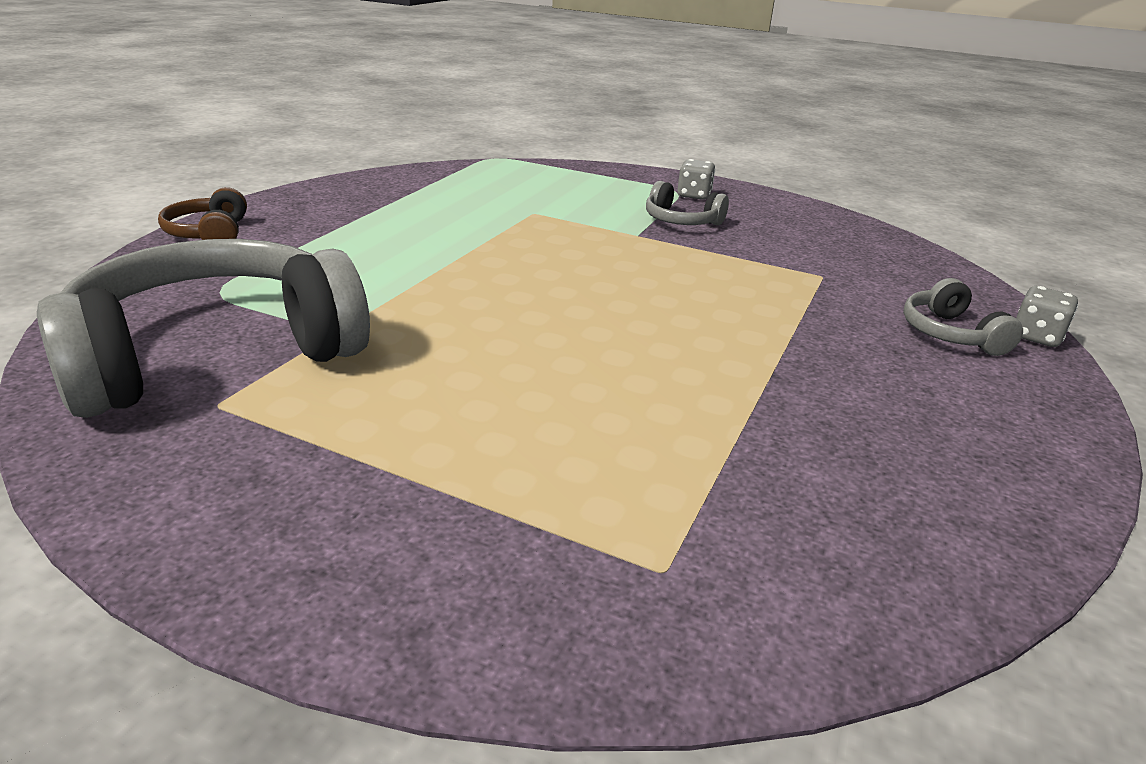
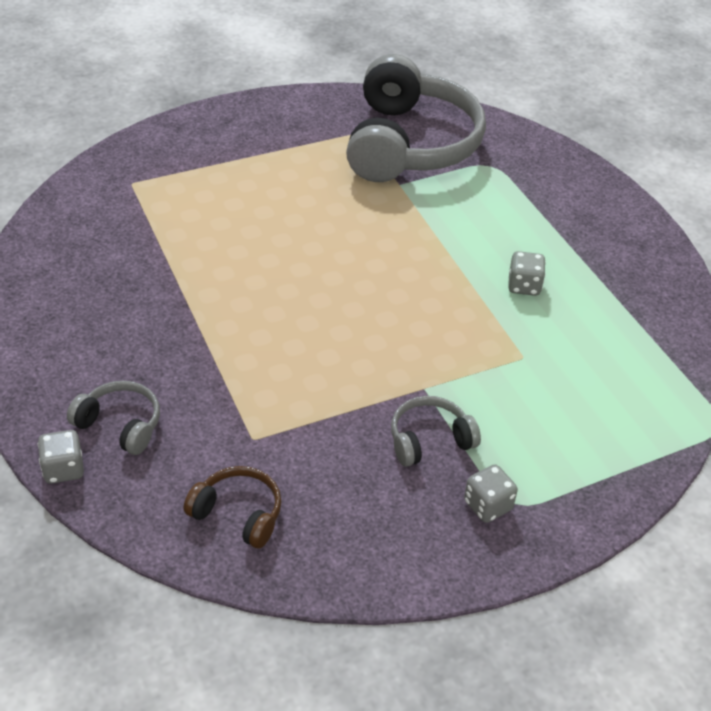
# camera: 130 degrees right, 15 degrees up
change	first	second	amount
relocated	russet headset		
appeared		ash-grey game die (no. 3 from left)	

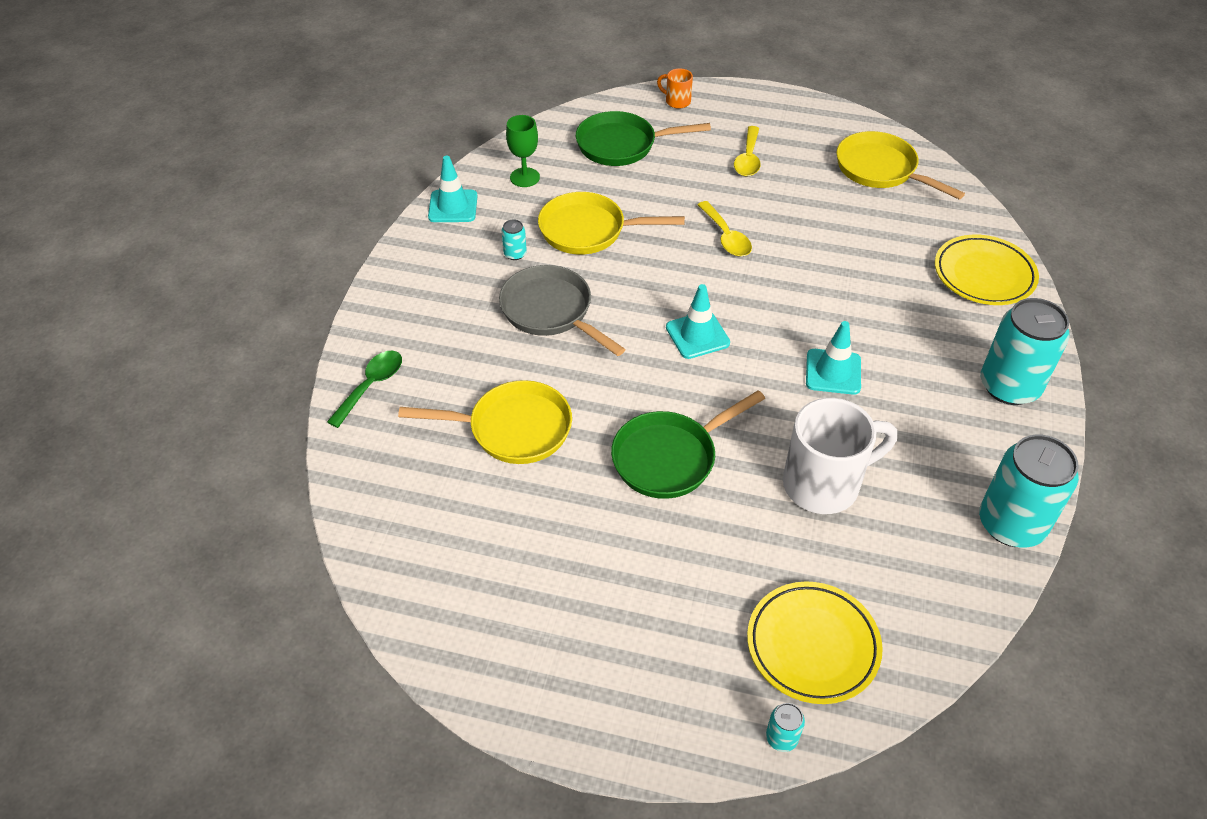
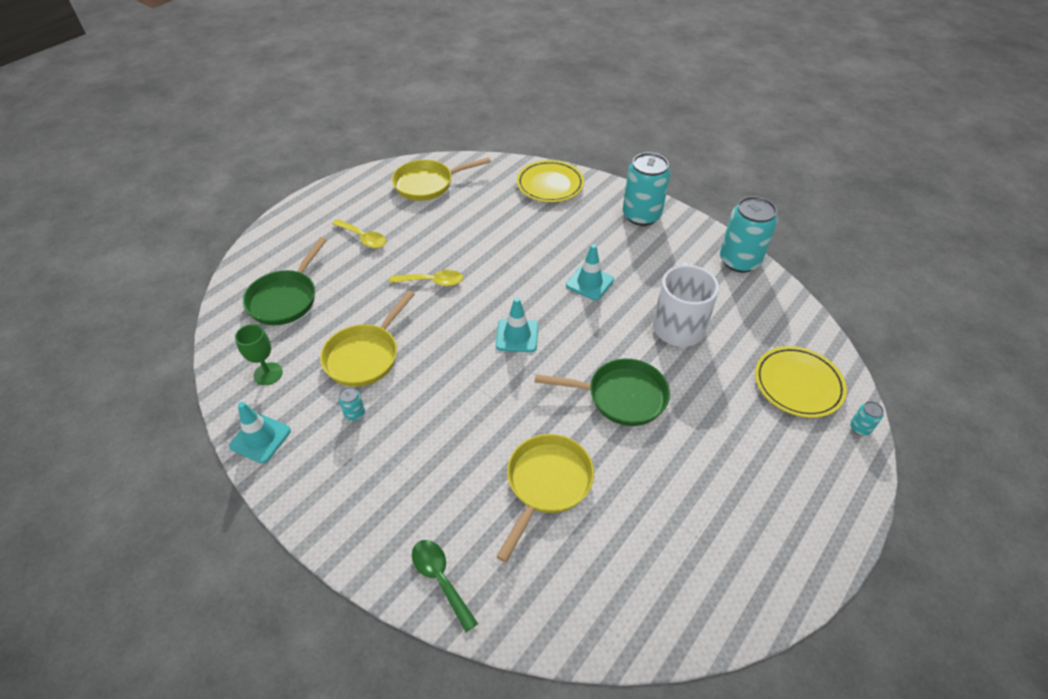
# camera: 65 degrees left, 0 degrees up
change	first	second	amount
missing	orange mug		
missing	ash-grey pan		
spun	green pan (no. 2 from left)		75 degrees counterclockwise

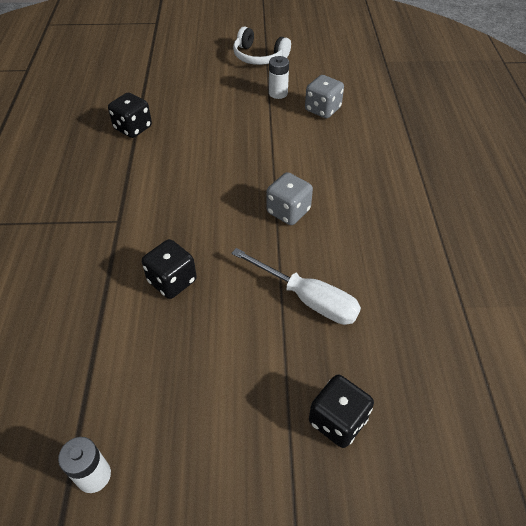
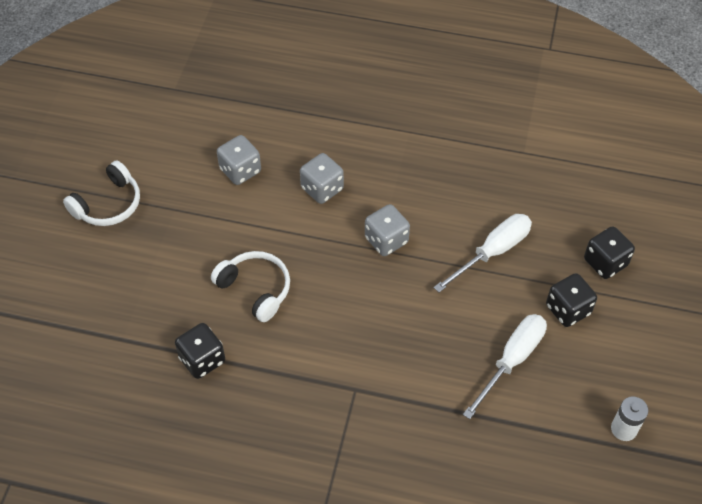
# camera: 75 degrees left, 5 degrees up
change	first	second	amount
missing	pure white power cell (no. 2 from left)		
relocated	ebony game die (no. 2 from left)		
appeared		ash-grey game die (no. 2 from left)	
appeared		pure white headset (no. 2 from left)	
appeared		pure white flat screwdriver (no. 2 from left)	

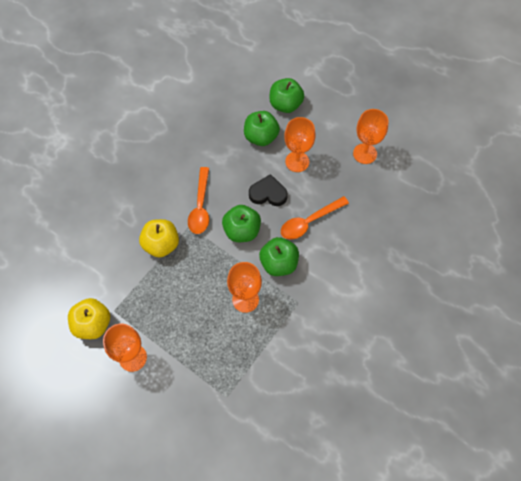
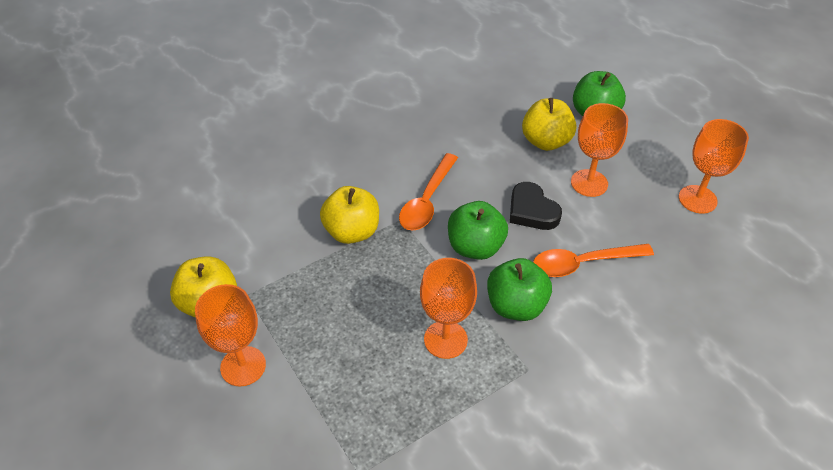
# camera: 20 degrees right, 15 degrees down
change	first	second	amount
colour	green apple fruit (no. 2 from left)	yellow apple fruit (no. 3 from left)	
spun	ebony love heart		150 degrees counterclockwise

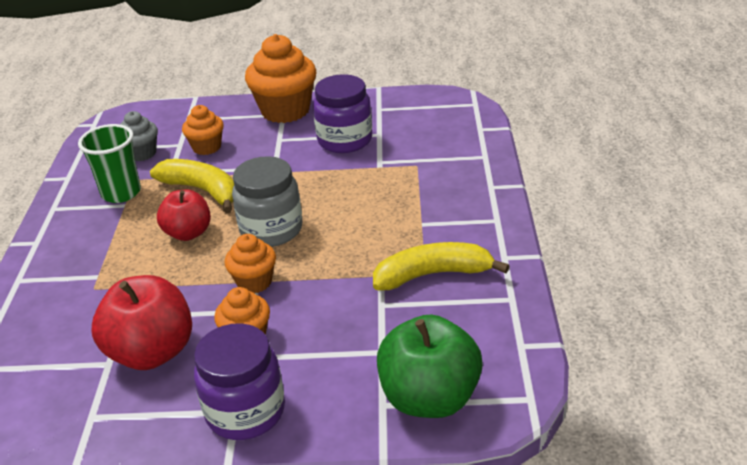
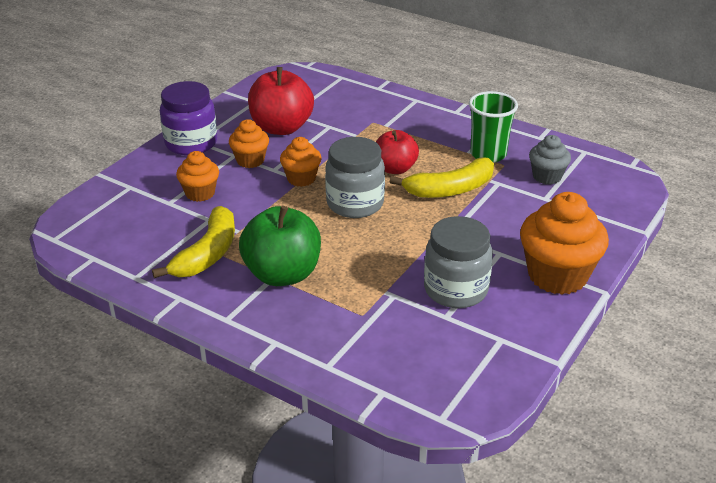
# camera: 120 degrees right, 0 degrees up
change	first	second	amount
colour	violet preserve jar (no. 2 from left)	ash-grey preserve jar (no. 2 from left)	
relocated	orange muffin (no. 1 from left)		
relocated	green apple fruit		

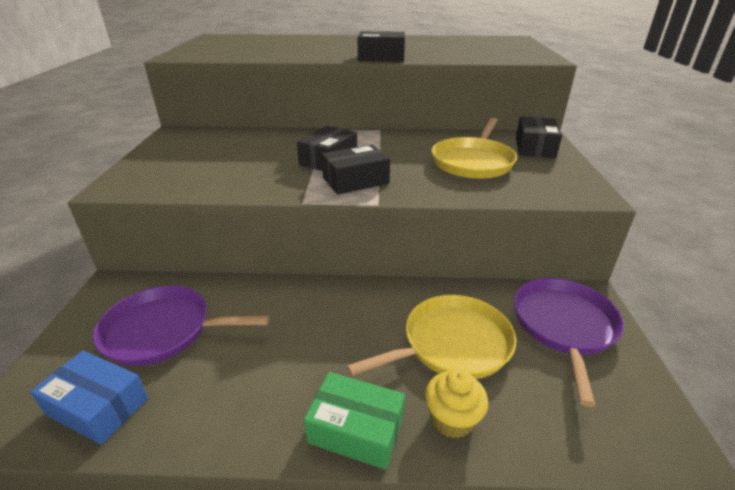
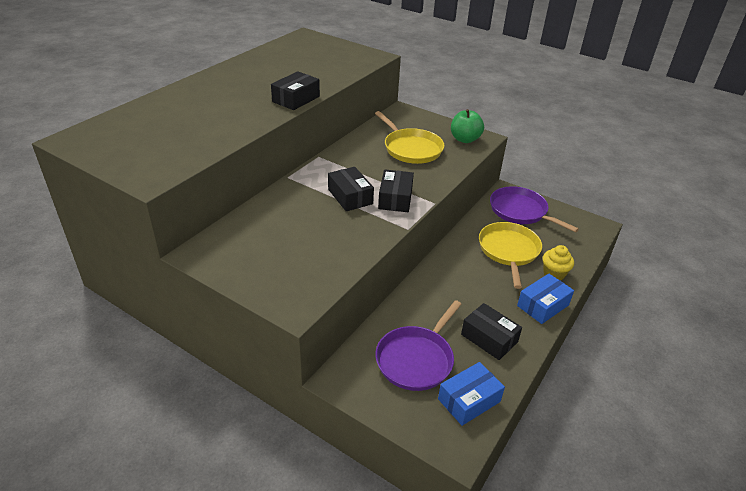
# camera: 60 degrees left, 5 degrees up
change	first	second	amount
relocated	ebony package (no. 4 from left)		
colour	green package	blue package (no. 2 from left)	
appeared		green apple fruit	

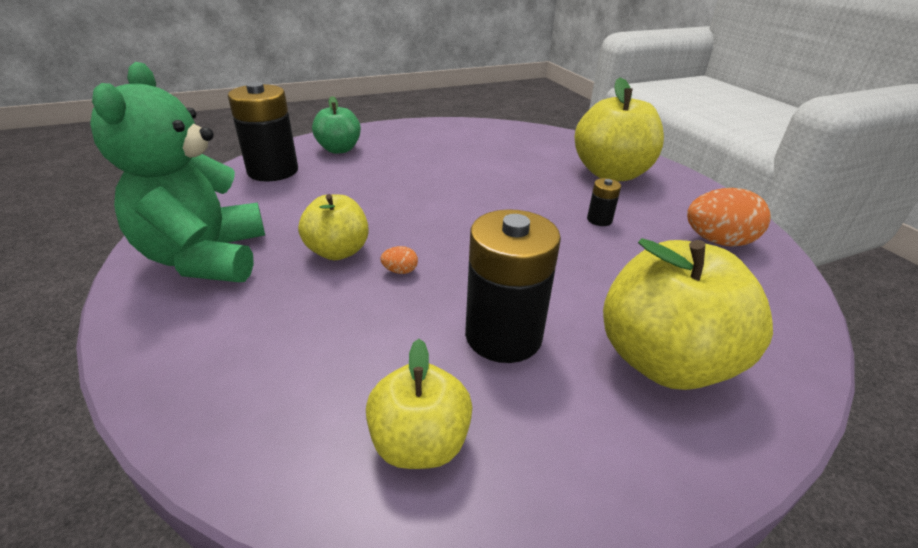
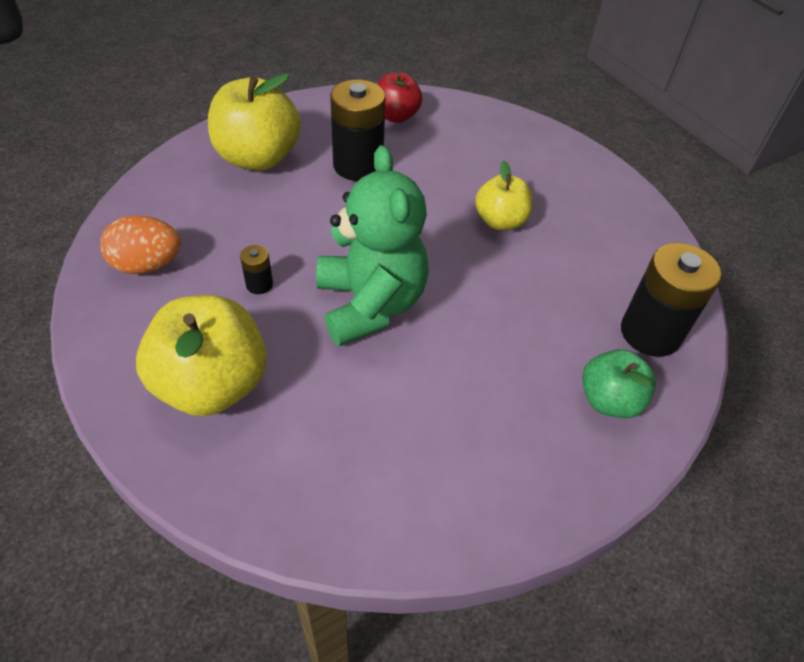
# camera: 170 degrees right, 15 degrees up
change	first	second	amount
relocated	green stuffed bear		
missing	orange toy egg (no. 1 from left)		
colour	yellow apple fruit (no. 2 from left)	crimson apple fruit	

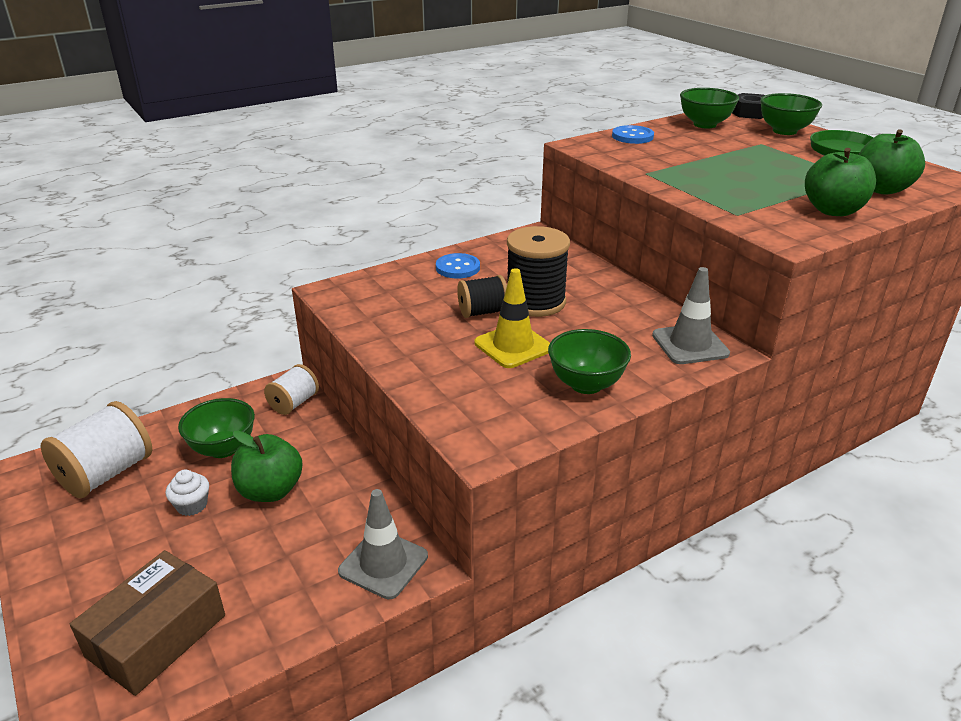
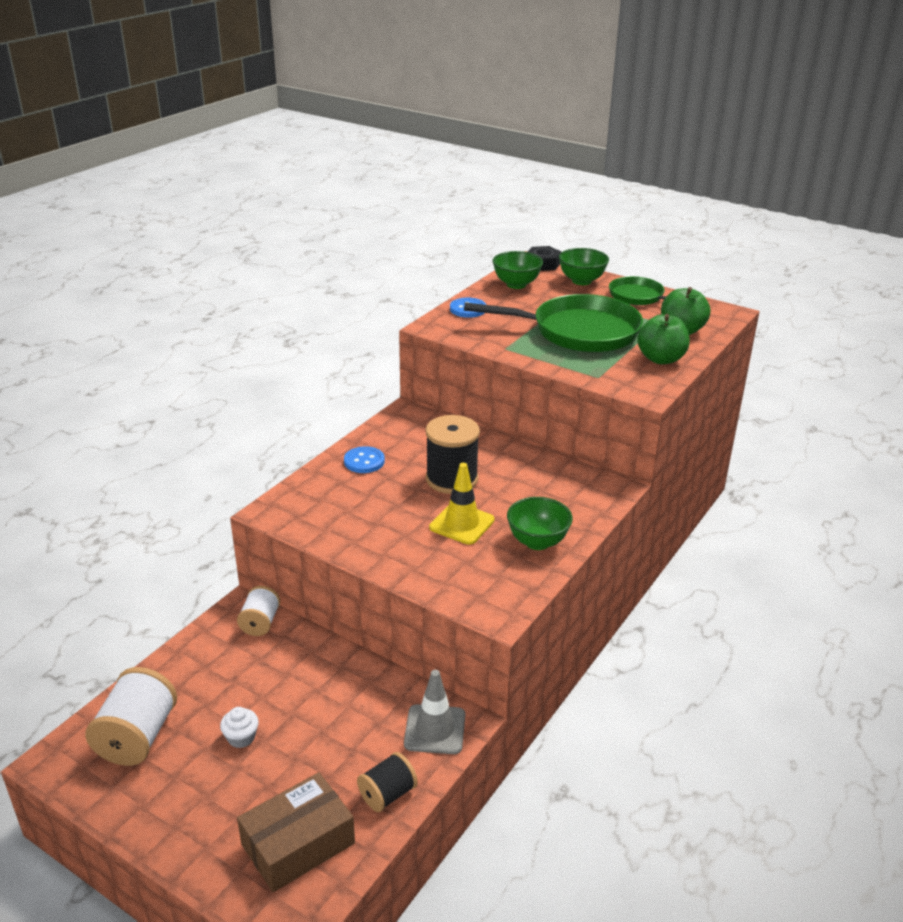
# camera: 25 degrees left, 0 degrees up
change	first	second	amount
missing	ash-grey road cone (no. 2 from left)		
relocated	ebony reel of thread (no. 1 from left)		
missing	green serving bowl (no. 1 from left)		
missing	green apple fruit (no. 1 from left)		
spun	russet package		45 degrees clockwise
appeared		green pan (no. 1 from left)	

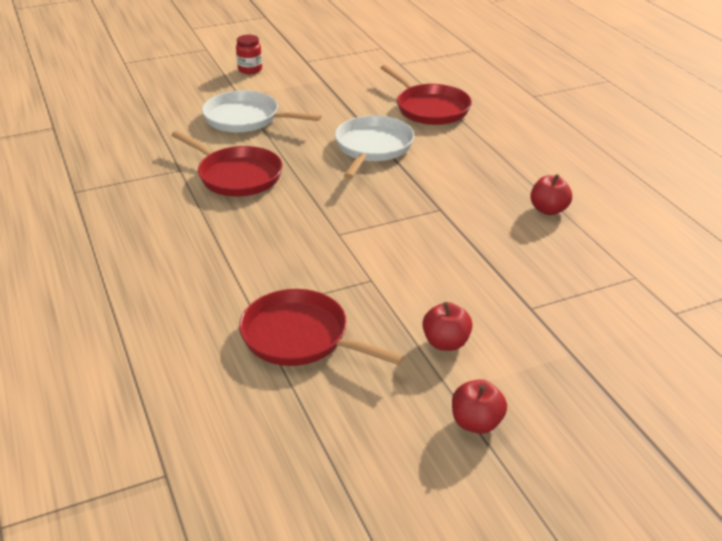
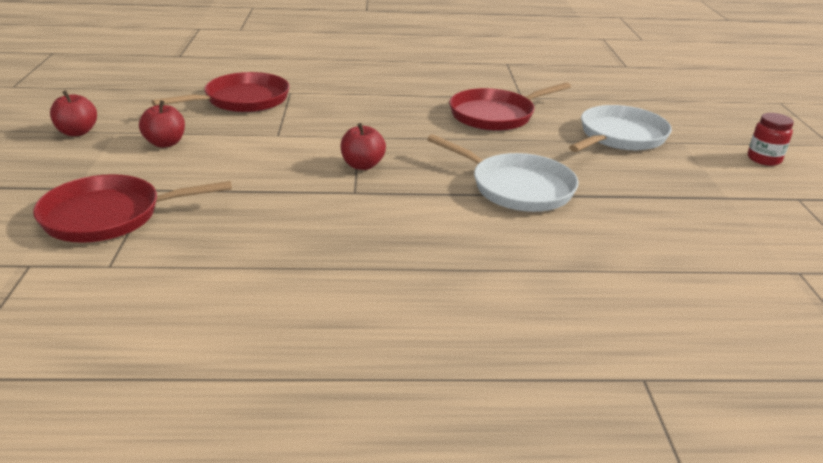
# camera: 110 degrees right, 5 degrees down
change	first	second	amount
relocated	crimson pan (no. 3 from left in the first image)	crimson pan (no. 1 from left)	
relocated	crimson apple fruit (no. 3 from left)		

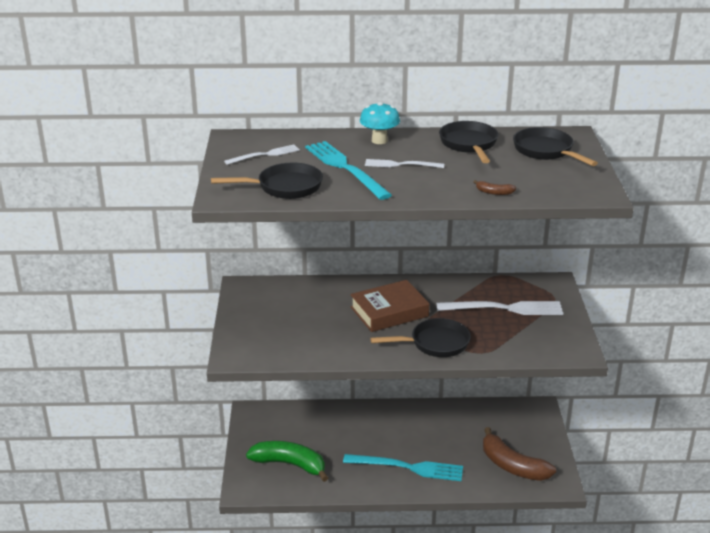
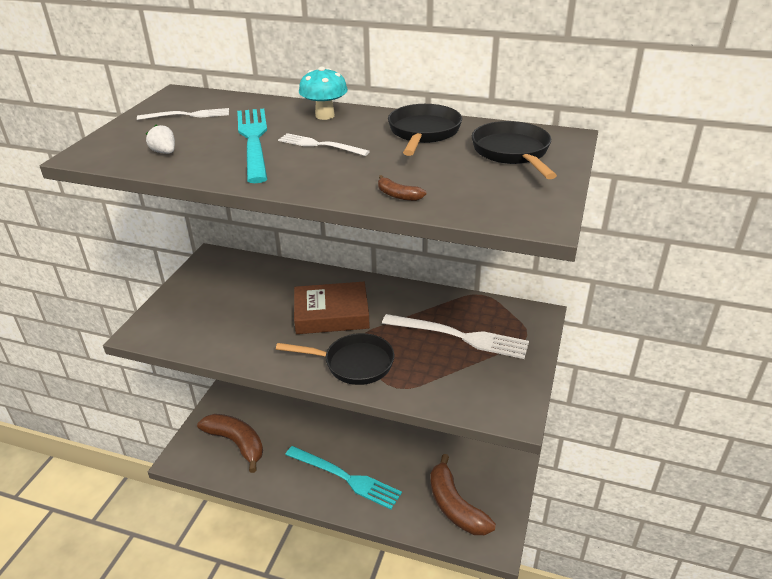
# camera: 20 degrees right, 5 degrees up
change	first	second	amount
exchanged	ebony pan (no. 1 from left)	pure white berry	
colour	green banana fruit	russet banana fruit (no. 1 from left)	

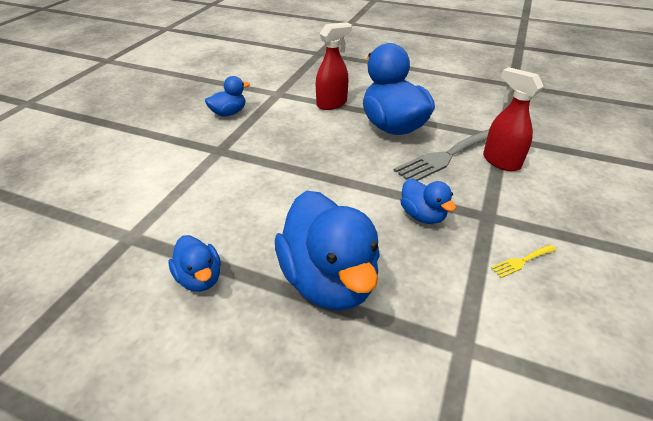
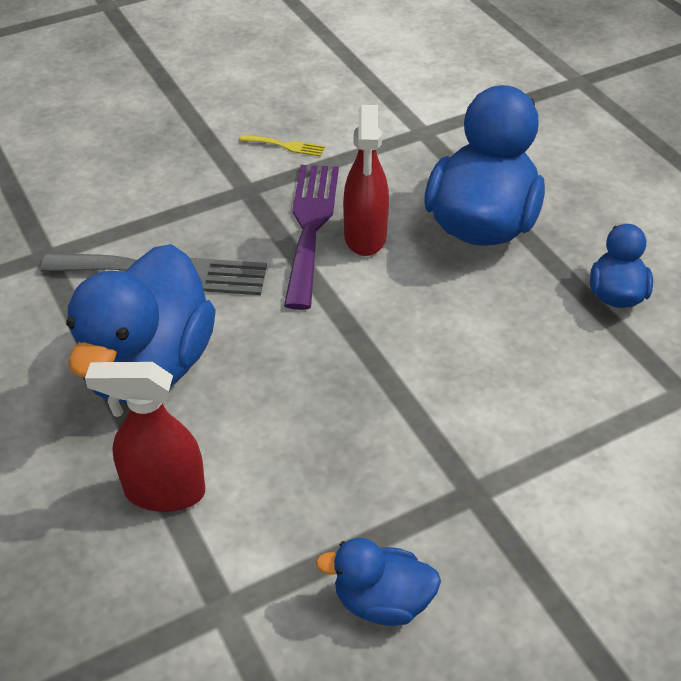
# camera: 140 degrees left, 5 degrees up
change	first	second	amount
relocated	crimson spray bottle (no. 2 from left)		
exchanged	blue toy duck (no. 5 from left)	violet dinner fork	

